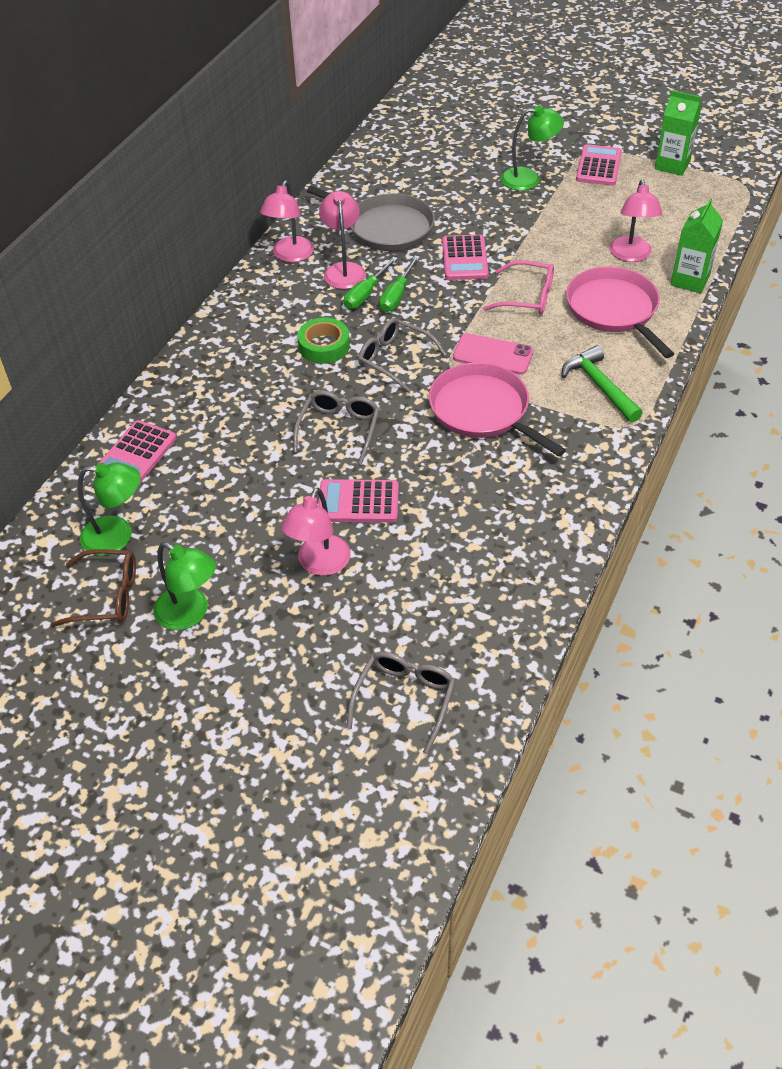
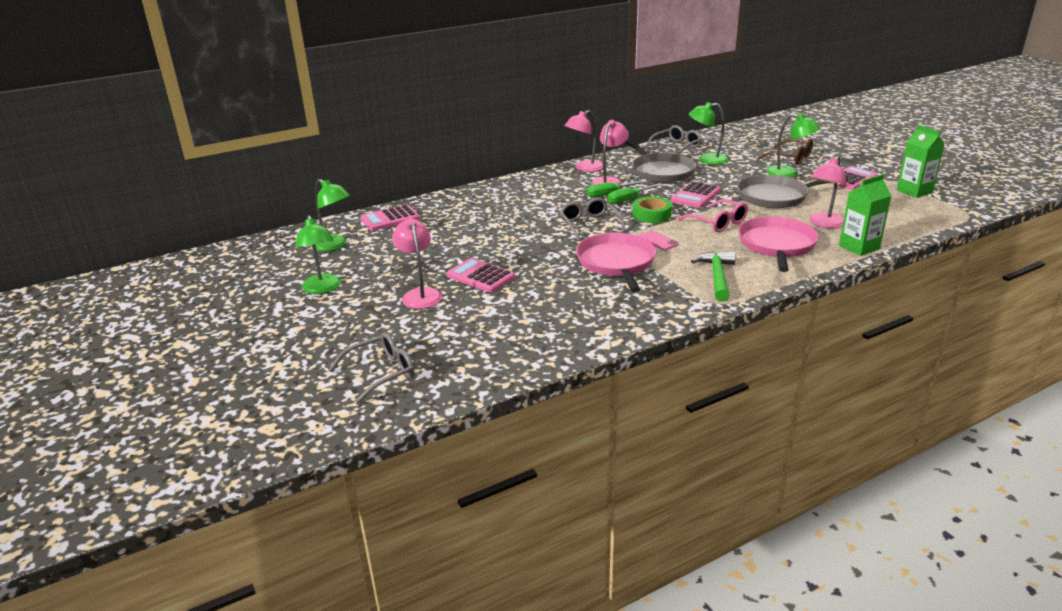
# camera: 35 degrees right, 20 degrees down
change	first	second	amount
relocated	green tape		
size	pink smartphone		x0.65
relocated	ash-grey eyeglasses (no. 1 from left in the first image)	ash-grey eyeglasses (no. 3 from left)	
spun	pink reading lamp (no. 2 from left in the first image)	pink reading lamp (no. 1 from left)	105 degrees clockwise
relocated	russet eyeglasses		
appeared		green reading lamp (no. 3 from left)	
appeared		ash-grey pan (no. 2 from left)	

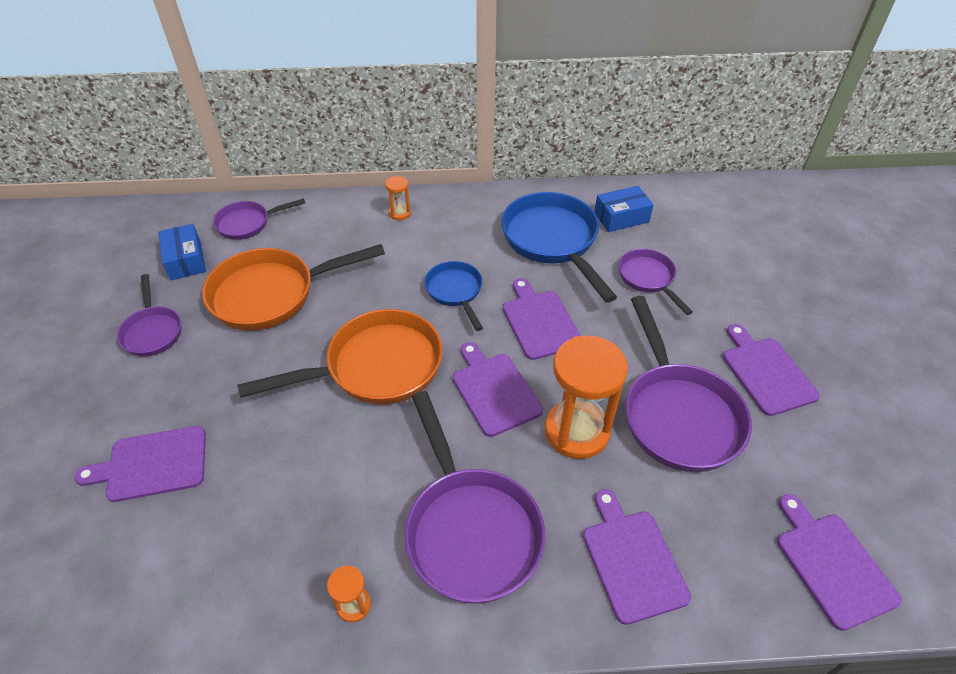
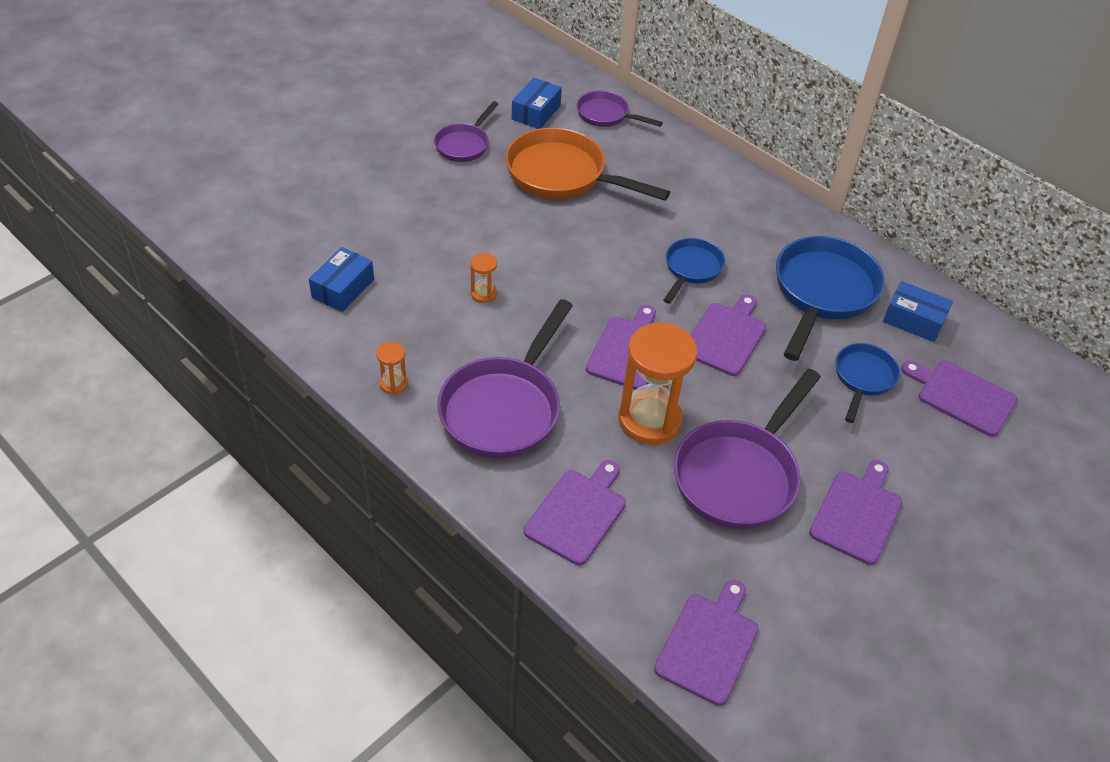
# camera: 45 degrees right, 0 degrees up
change	first	second	amount
relocated	orange hourglass (no. 2 from left)		
colour	violet pan (no. 4 from left)	blue pan (no. 3 from left)	
missing	orange pan (no. 2 from left)		
relocated	violet chopping board (no. 1 from left in the first image)	violet chopping board (no. 6 from left)	
appeared		blue package (no. 1 from left)	

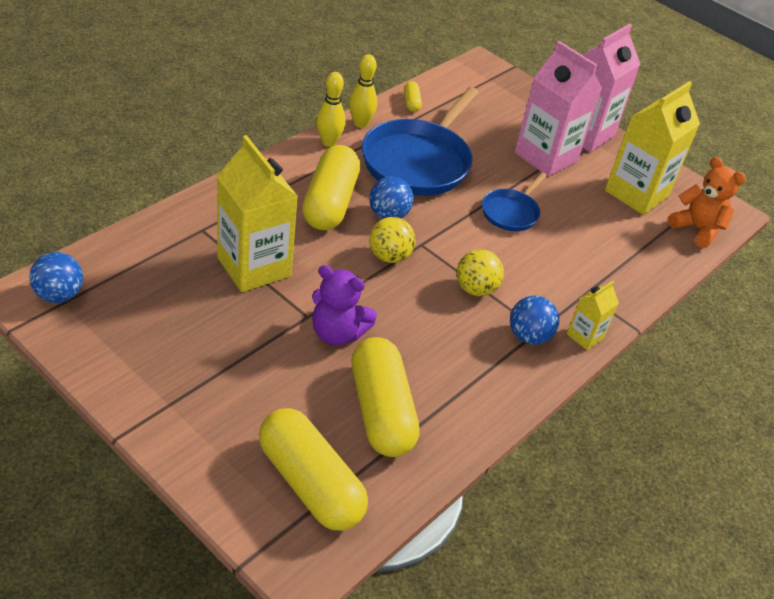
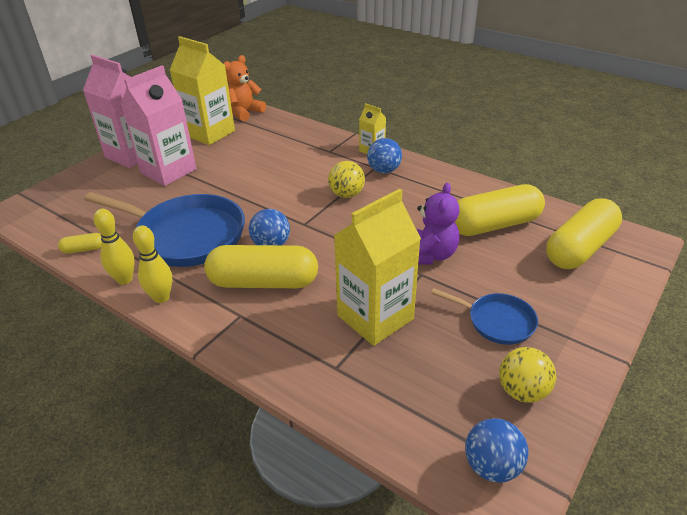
# camera: 90 degrees left, 5 degrees down
change	first	second	amount
relocated	blue pan (no. 2 from left)		
relocated	yellow sphere (no. 1 from left in the first image)	yellow sphere (no. 2 from left)	

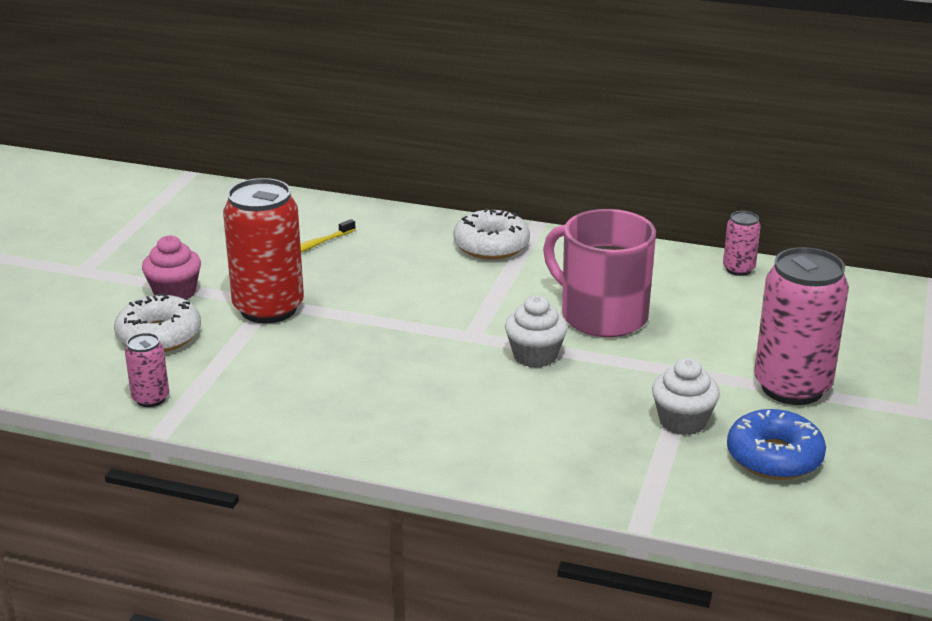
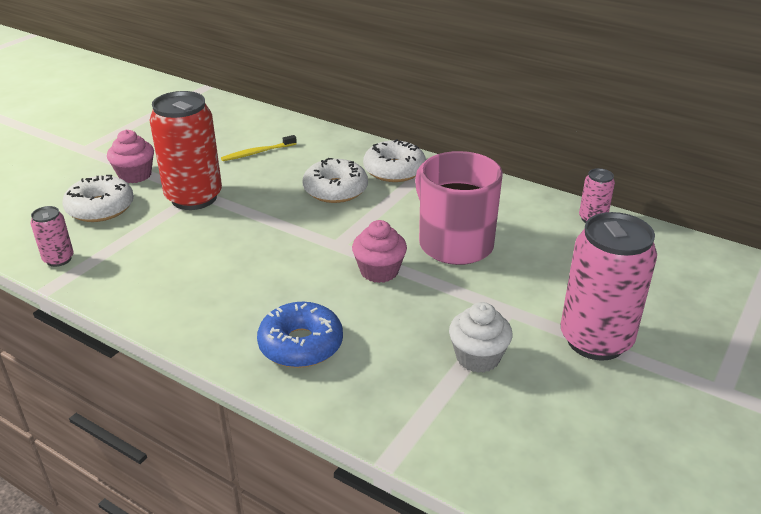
# camera: 15 degrees right, 5 degrees up
change	first	second	amount
colour	pure white muffin (no. 1 from left)	pink muffin (no. 2 from left)	
relocated	blue doughnut		
appeared		pure white doughnut (no. 2 from left)	

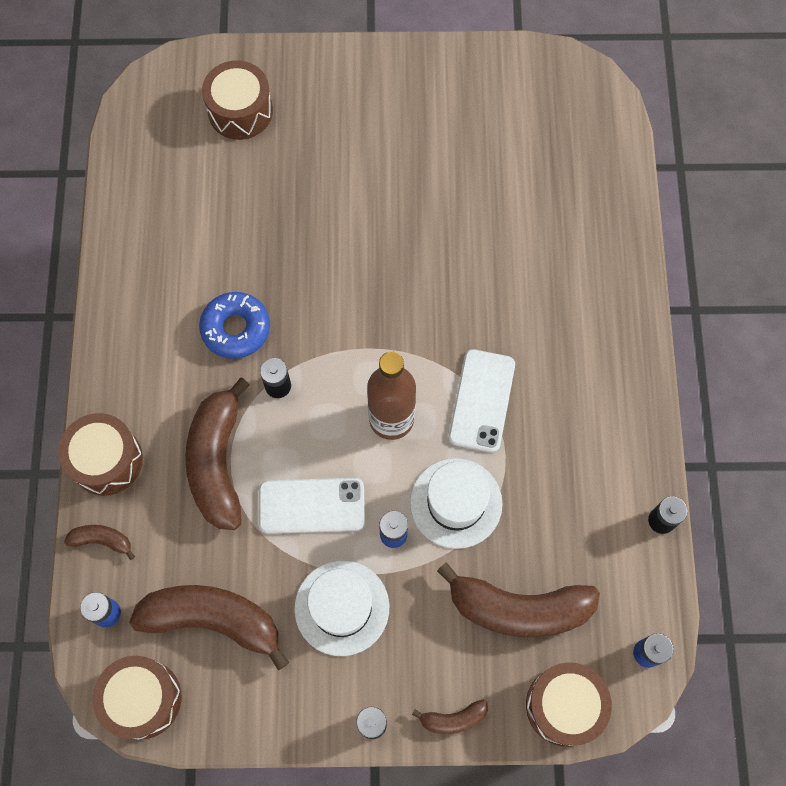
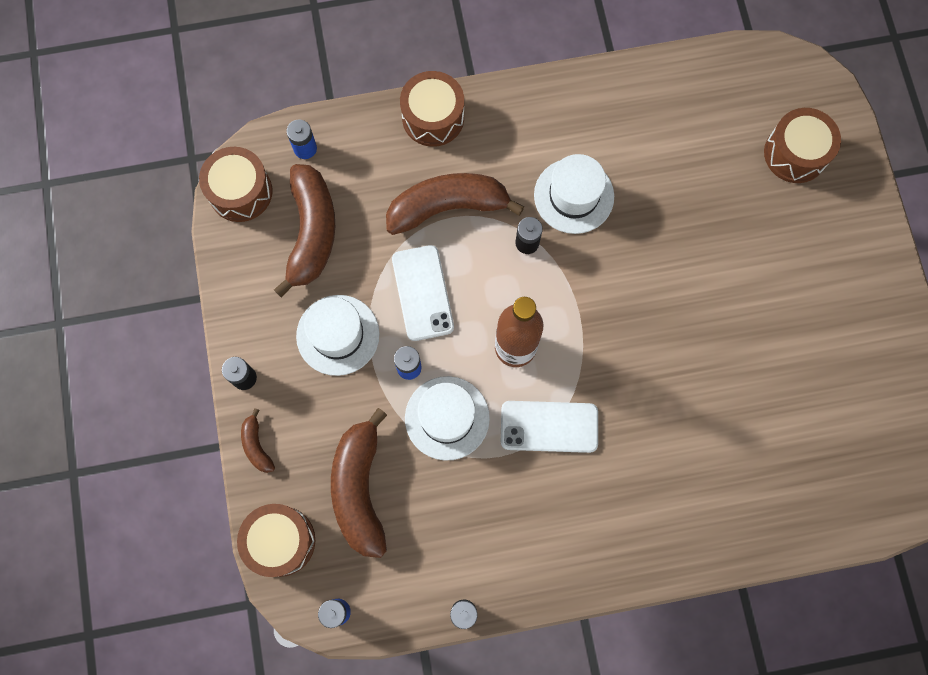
# camera: 80 degrees right, 5 degrees up
change	first	second	amount
exchanged	blue doughnut	pure white top hat (no. 3 from left)	
missing	russet banana fruit (no. 1 from left)		

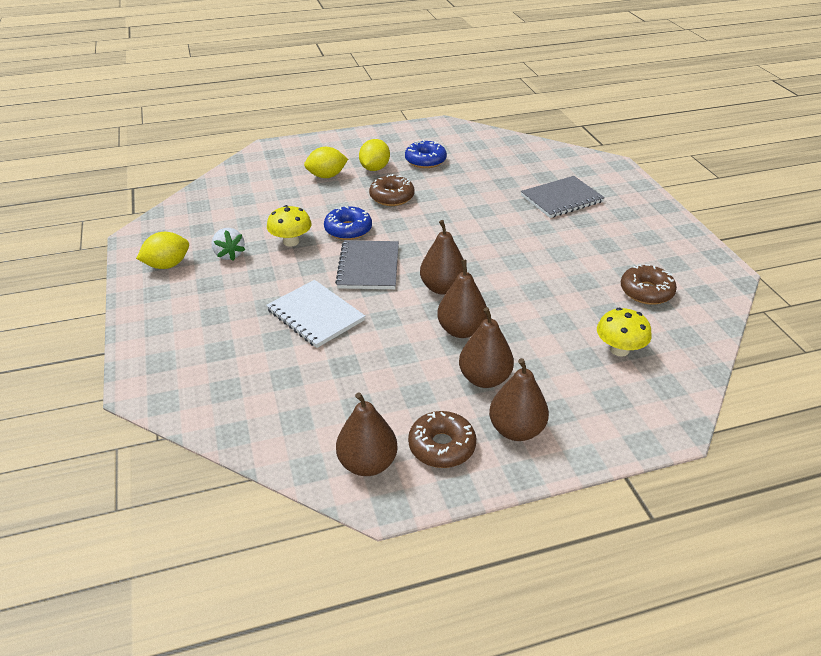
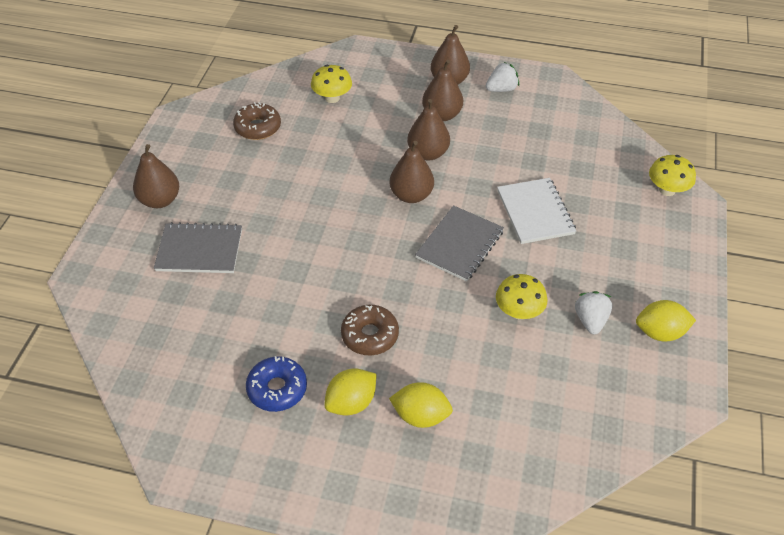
# camera: 150 degrees left, 10 degrees up
change	first	second	amount
missing	blue doughnut (no. 1 from left)		
relocated	russet pear (no. 1 from left)		
exchanged	russet doughnut (no. 2 from left)	pure white berry (no. 1 from left)	
appeared		yellow mushroom (no. 3 from left)	

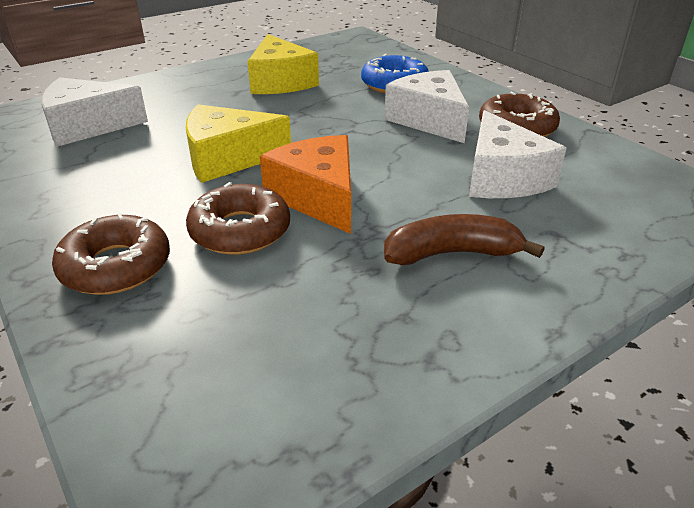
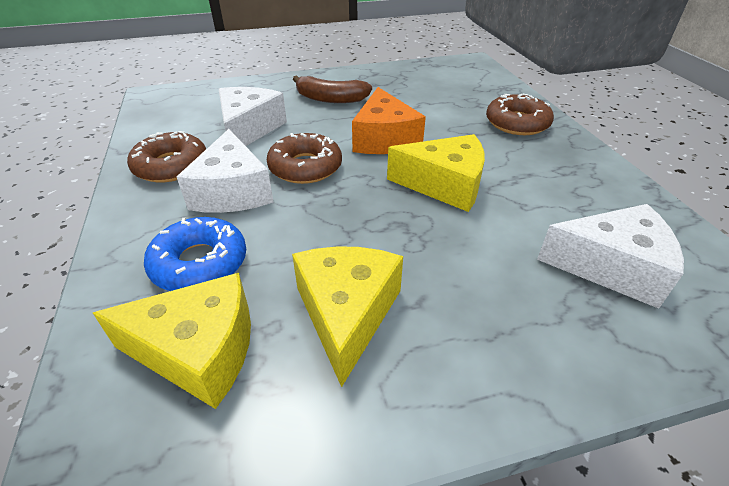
# camera: 160 degrees left, 5 degrees up
change	first	second	amount
relocated	russet doughnut (no. 2 from left)		
appeared		yellow piece of cheese (no. 1 from left)	

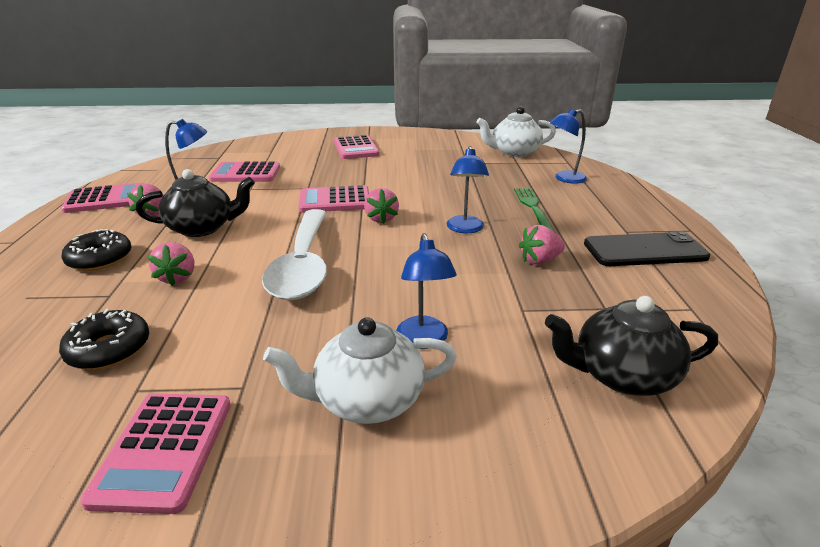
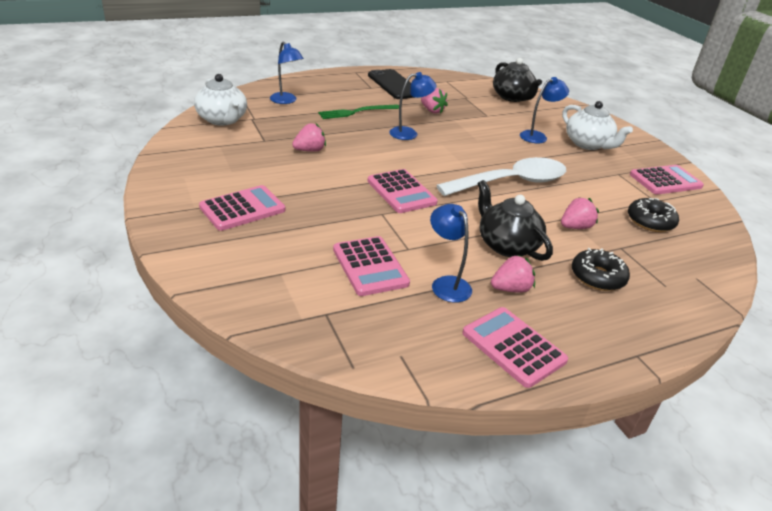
# camera: 115 degrees left, 5 degrees up
change	first	second	amount
relocated	pink berry (no. 3 from left in the first image)	pink berry (no. 1 from left)	

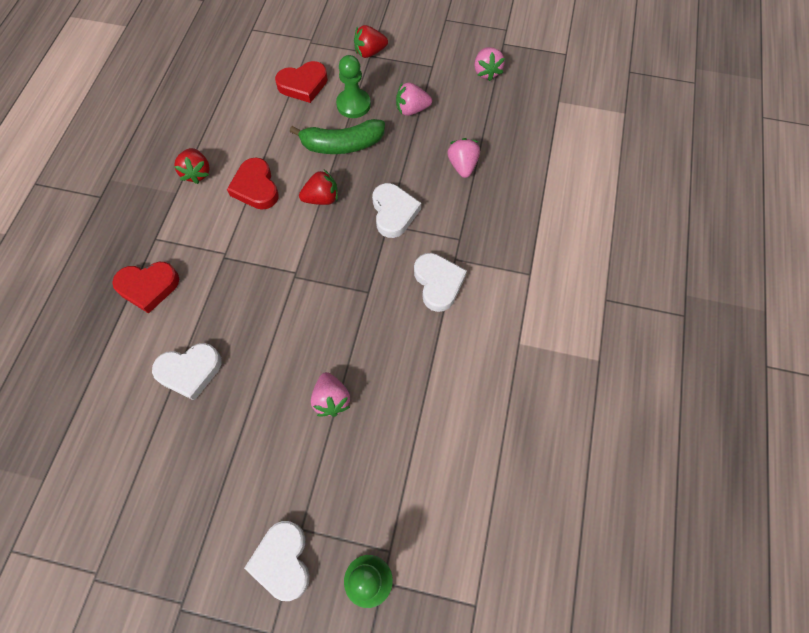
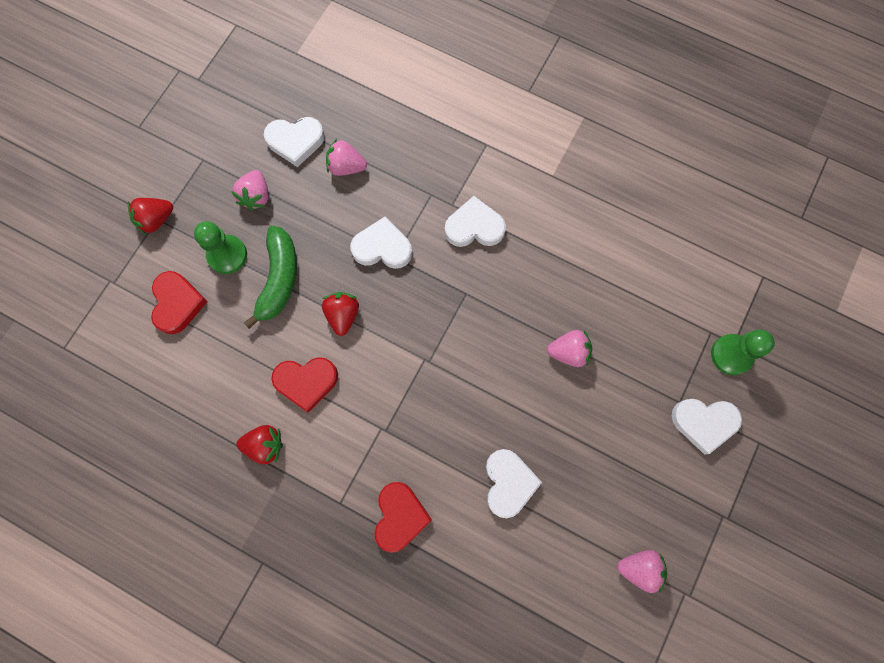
# camera: 75 degrees left, 10 degrees up
change	first	second	amount
spun	crimson berry (no. 3 from left in the first image)	crimson berry (no. 1 from left)	60 degrees clockwise
relocated	pink berry (no. 4 from left)		
appeared		pure white love heart (no. 1 from left)	

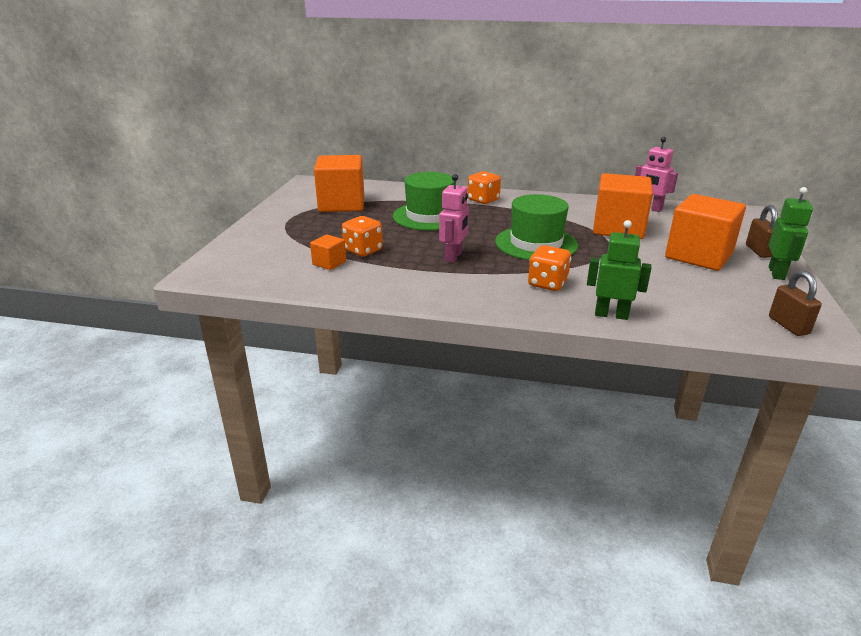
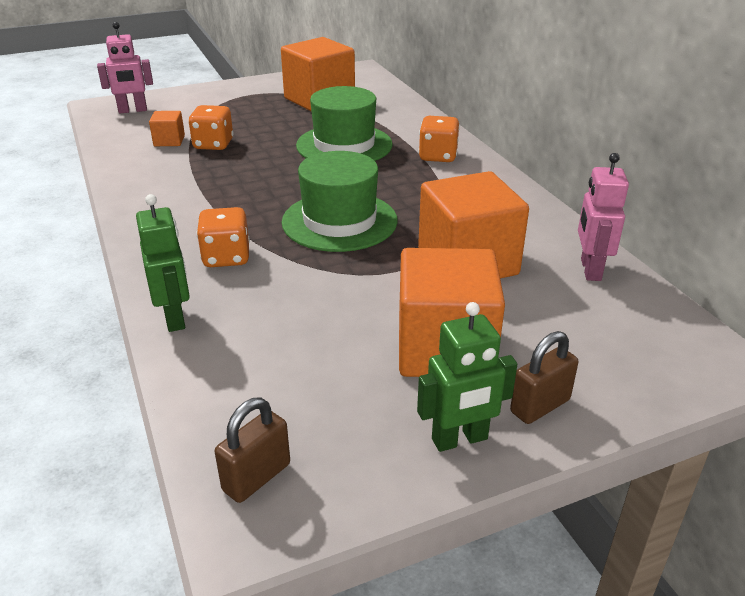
# camera: 55 degrees right, 5 degrees up
change	first	second	amount
relocated	pink robot figure (no. 1 from left)		

